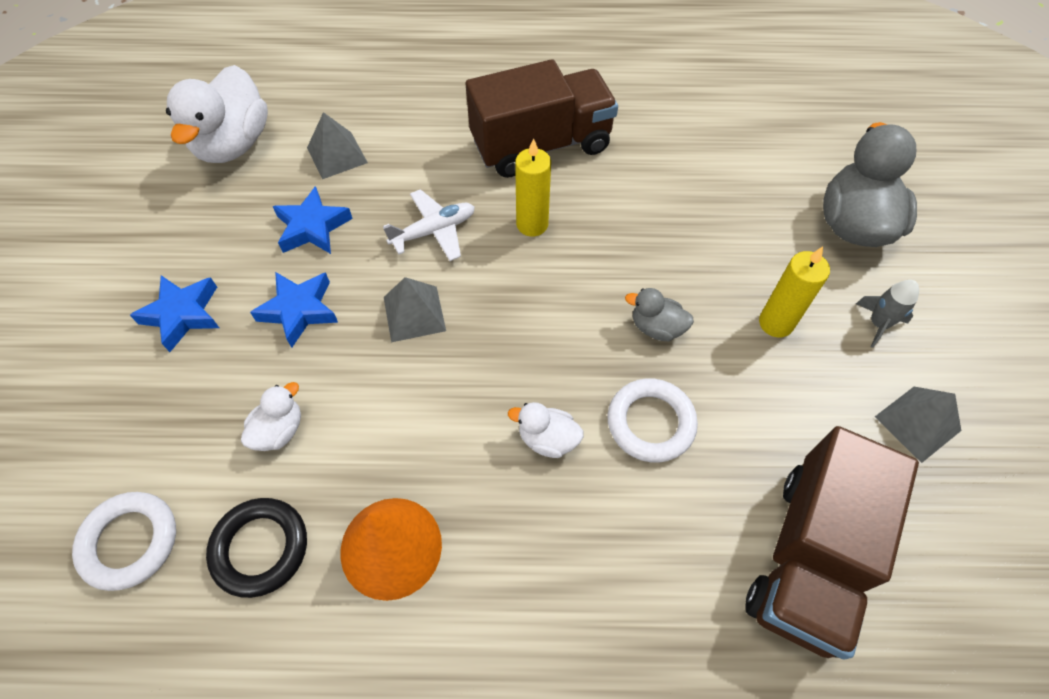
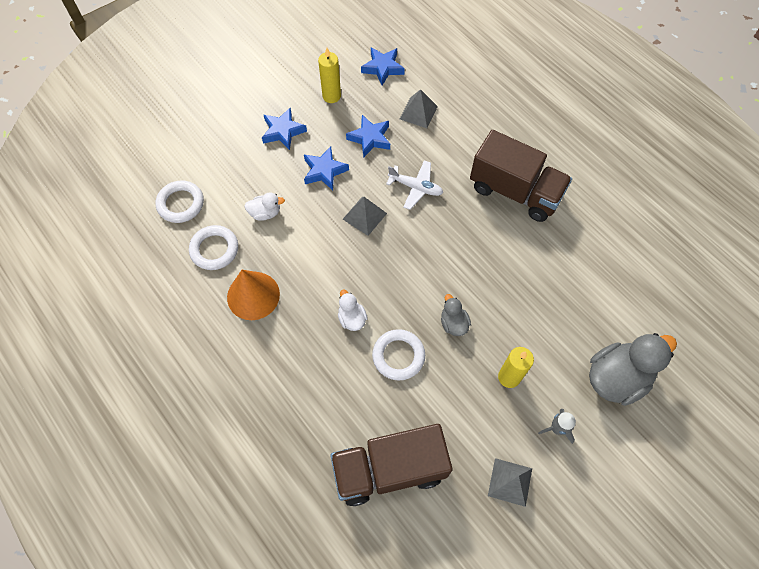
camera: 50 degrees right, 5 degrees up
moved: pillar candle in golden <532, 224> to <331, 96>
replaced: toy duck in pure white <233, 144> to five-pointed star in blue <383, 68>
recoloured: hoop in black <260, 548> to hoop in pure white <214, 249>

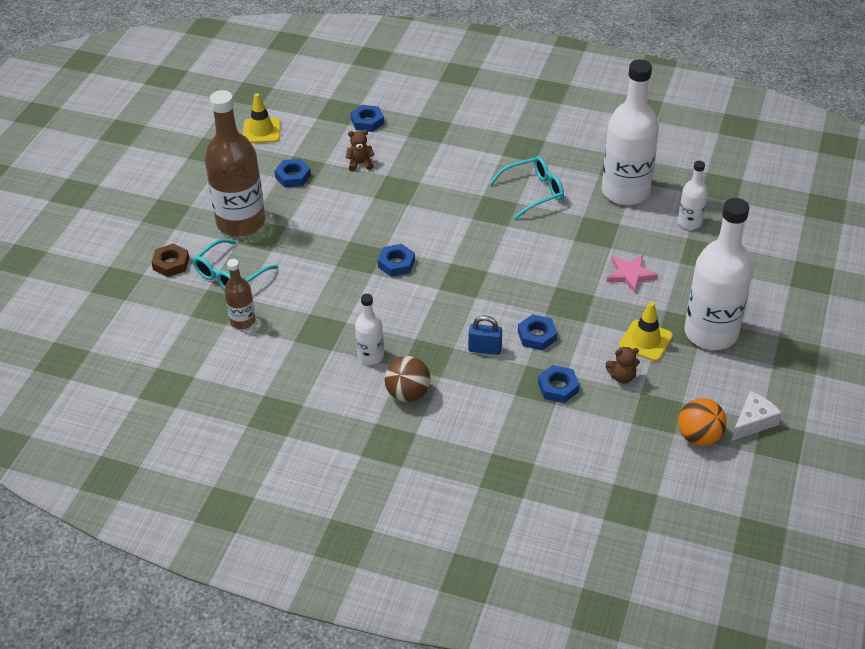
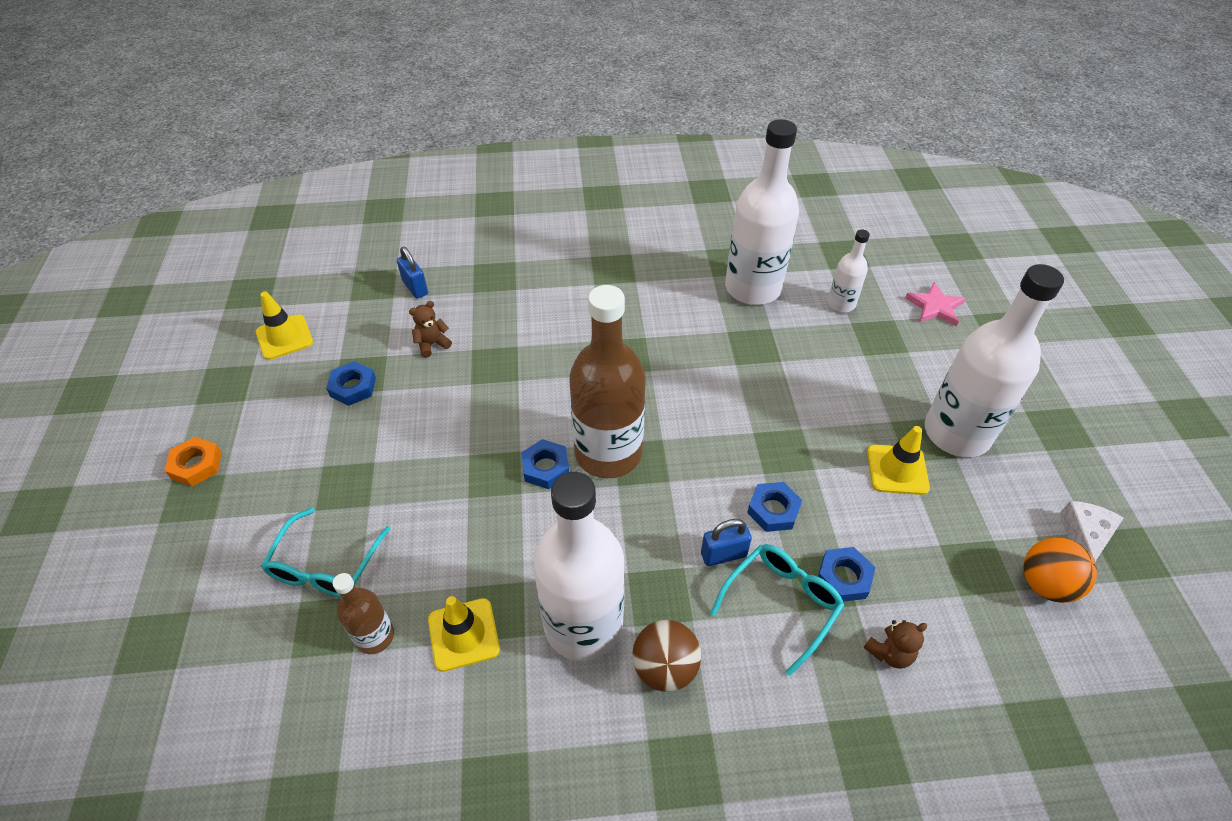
camera: 25 degrees left, 5 degrees up
removed: nut in brown <171, 263>
added: nut in orange <196, 465>; traffic cone in golden <463, 634>
moved: bottle in brown <241, 222> to <608, 453>; glasses in aqua <533, 192> to <781, 603>; stuffed bear in brown <622, 377> to <889, 652>; five-pointed star in rosy <630, 274> to <935, 307>
replaced: nut in blue <367, 122> to padlock in blue <415, 288>
resized: bottle in pure white <370, 356> = <583, 624> x2.05

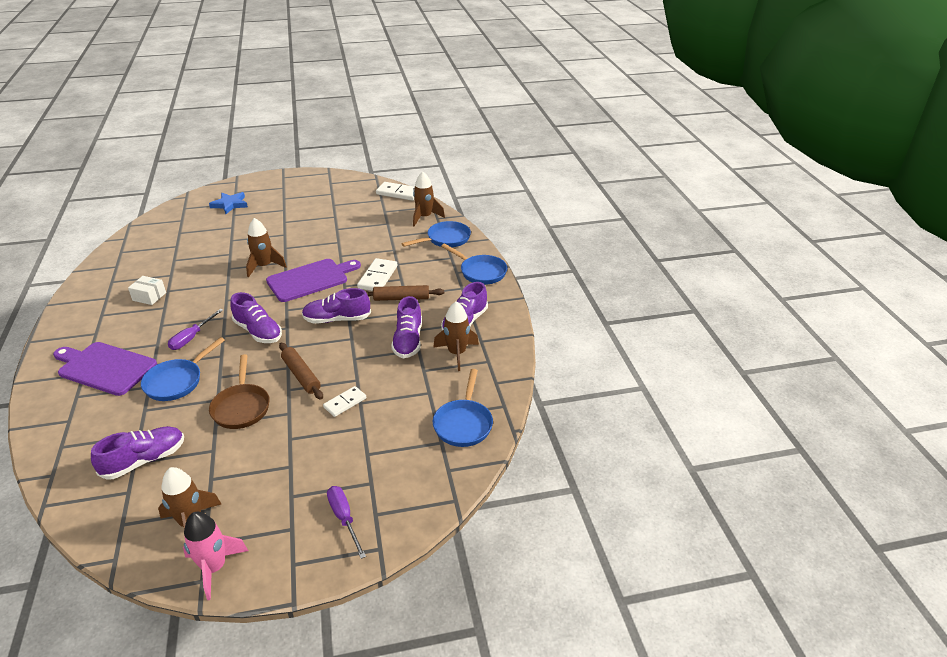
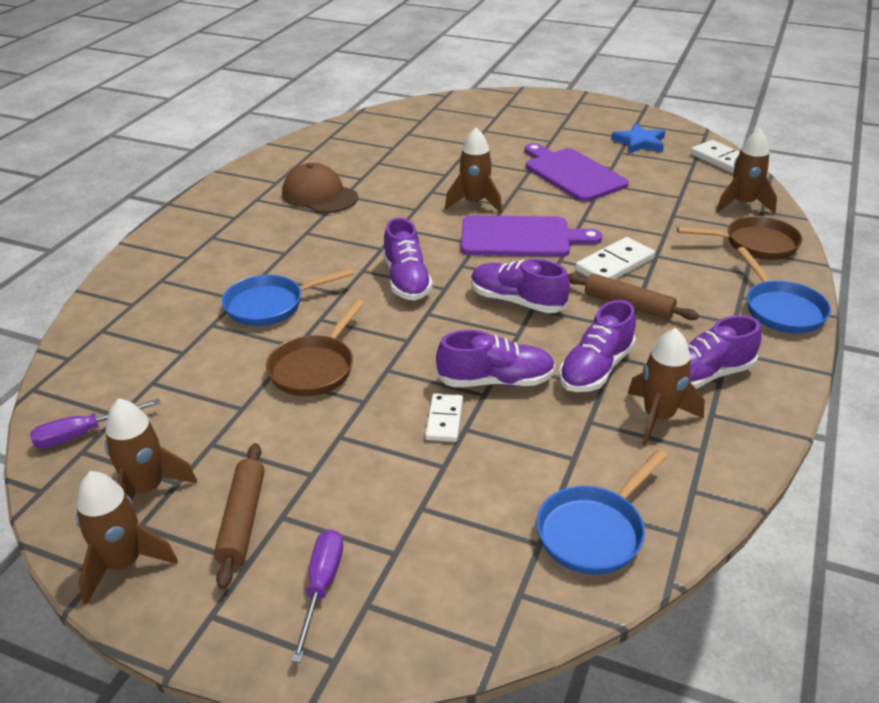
camera: 35 degrees right, 0 degrees up
moved: bread board in royal purple <104, 368> to <572, 173>; sneaker in royal purple <144, 460> to <495, 381>; hand screwdriver in royal purple <191, 338> to <83, 434>; five-pointed star in blue <230, 204> to <639, 142>; pastry roller in brown <301, 375> to <243, 520>
replaced: box in pure white <149, 296> to peaked cap in brown <319, 195>
recoloured: spaceship in rosy <214, 568> to spaceship in brown <123, 564>; frying pan in blue <446, 239> to frying pan in brown <755, 244>
turned: domino piece in pure white <345, 403> = <444, 420> 75 degrees counterclockwise

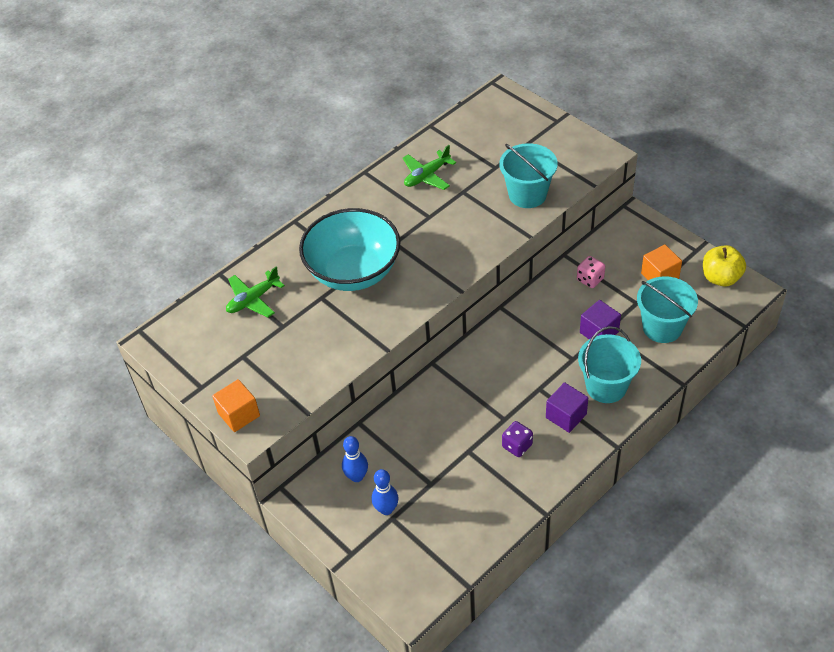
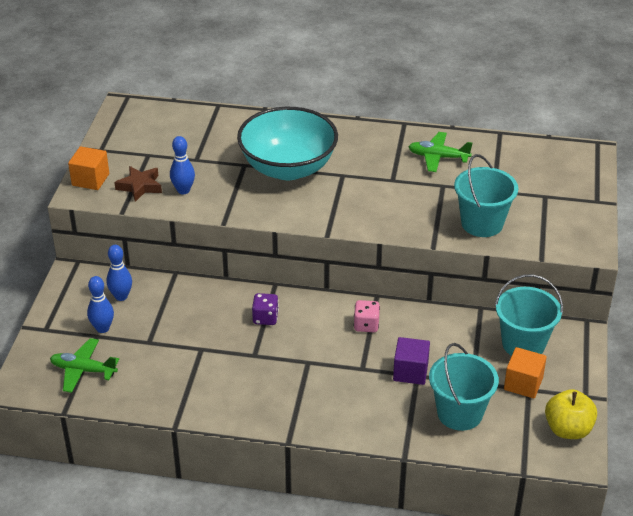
camera: 50 degrees right, 10 degrees down
removed: cube in royal purple <566, 416>
added: five-pointed star in brown <140, 186>; tenpin in blue <183, 190>
moved: toy plane in green <253, 299> to <83, 370>; die in royal purple <517, 446> to <265, 318>; die in rosy <590, 279> to <366, 325>; sand bucket in aqua <606, 386> to <523, 344>

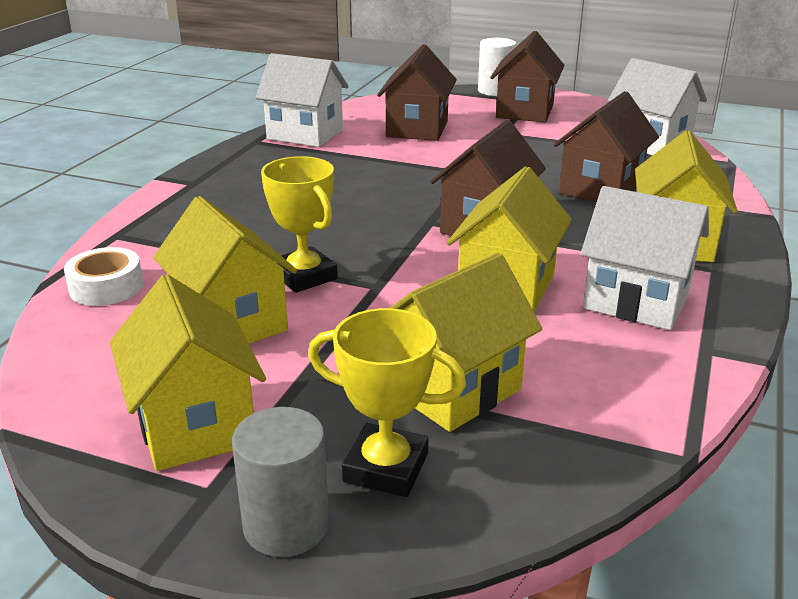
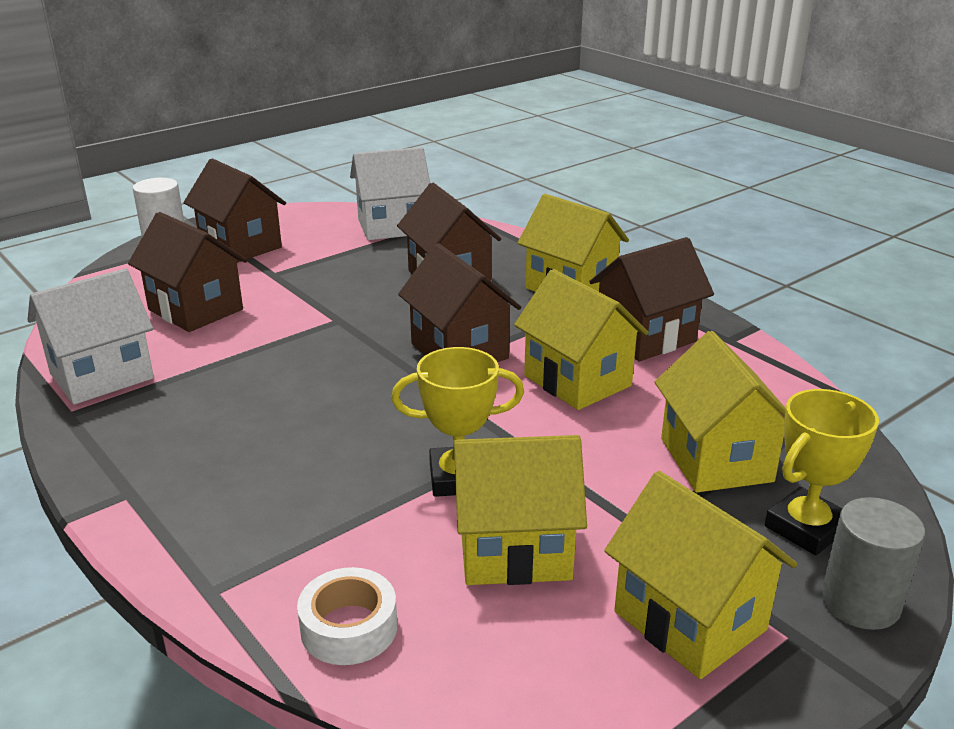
camera: 60 degrees left, 0 degrees up
recoloured: cottage in pure white <636, 301> to cottage in brown <645, 337>
turned: cottage in golden <195, 425> = <690, 620> 45 degrees clockwise

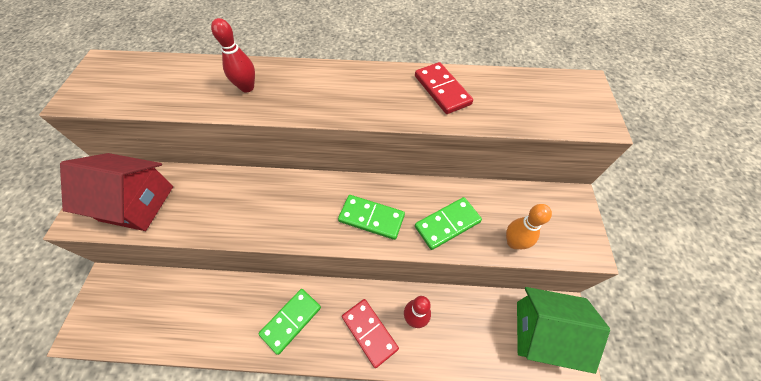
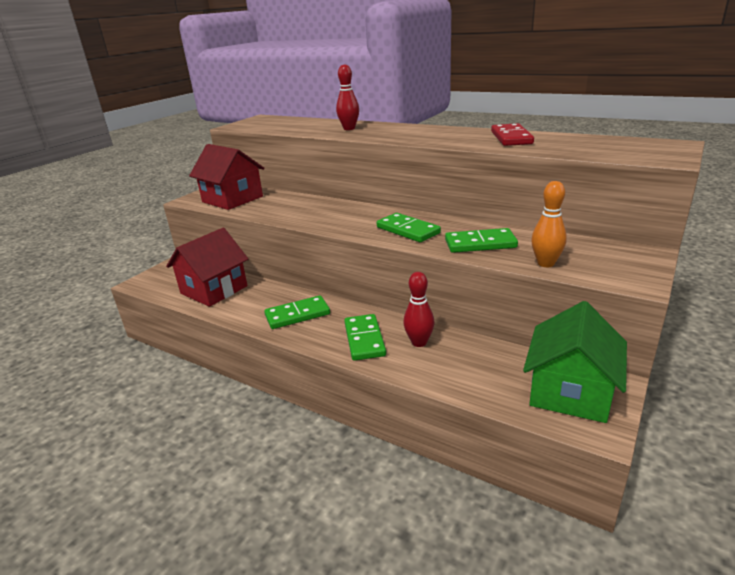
camera: 30 degrees right, 30 degrees down
added: cottage in scarlet <214, 290>
recoloured: domino piece in scarlet <369, 332> to domino piece in green <364, 339>
turned: cottage in green <543, 332> = <570, 392> 75 degrees clockwise

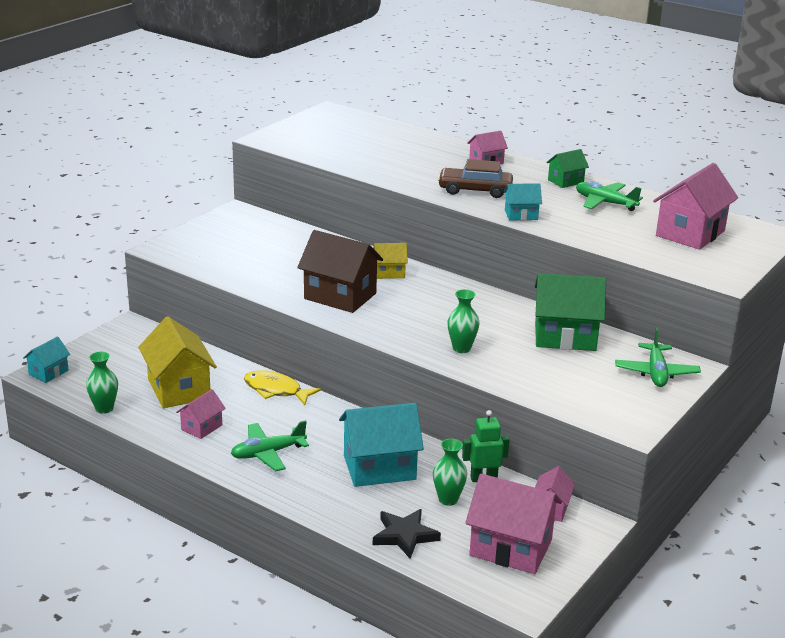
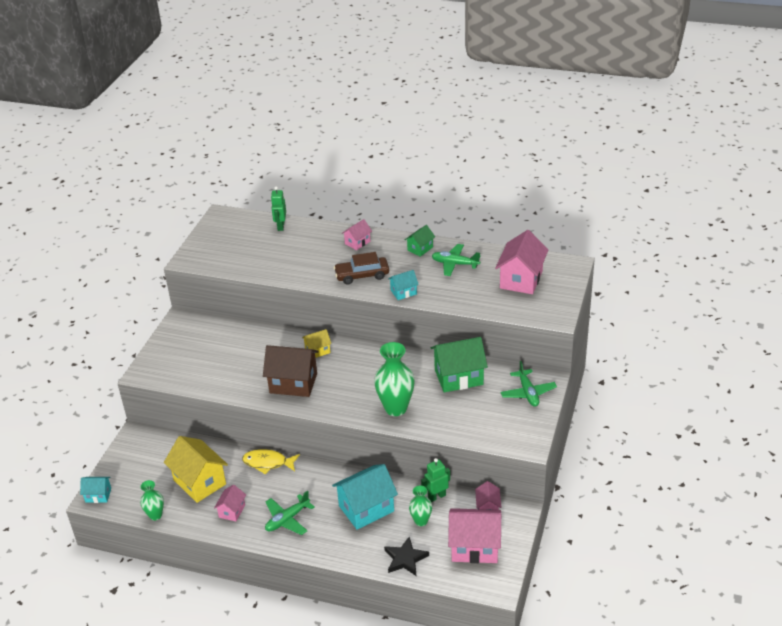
camera: 15 degrees left, 10 degrees up
added: toy robot in green <280, 226>
turned: cottage in aqua <48, 372> = <98, 495> 75 degrees clockwise
resized: vase in green <461, 348> = <396, 408> x1.78

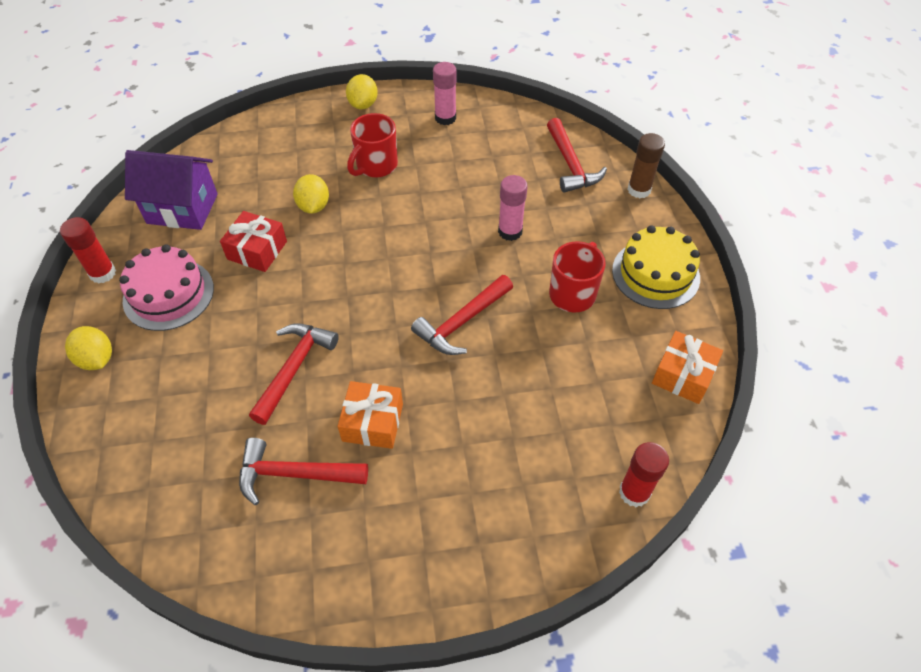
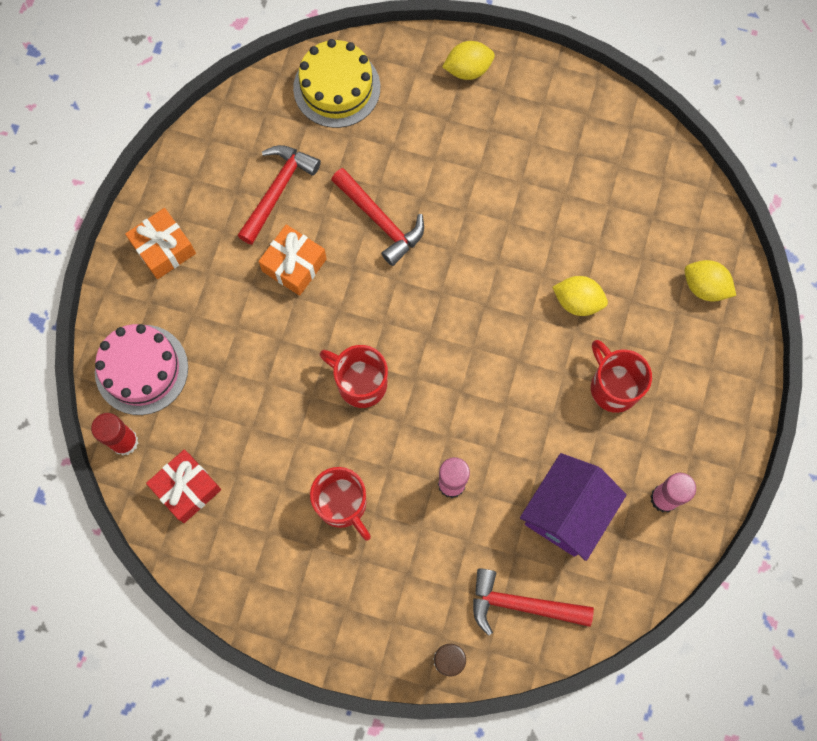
camera: 115 degrees right, 20 degrees up
removed: glue stick in scarlet <103, 273>
moved: cake in rosy <168, 294> to <141, 369>; cottage in royal purple <182, 208> to <566, 512>; gift in scarlet <257, 250> to <187, 488>; toy lemon in golden <363, 104> to <704, 287>; cake in golden <655, 274> to <337, 88>; gift in orange <683, 375> to <164, 249>
replaced: hammer in scarlet <462, 322> to tea mug in scarlet <360, 383>

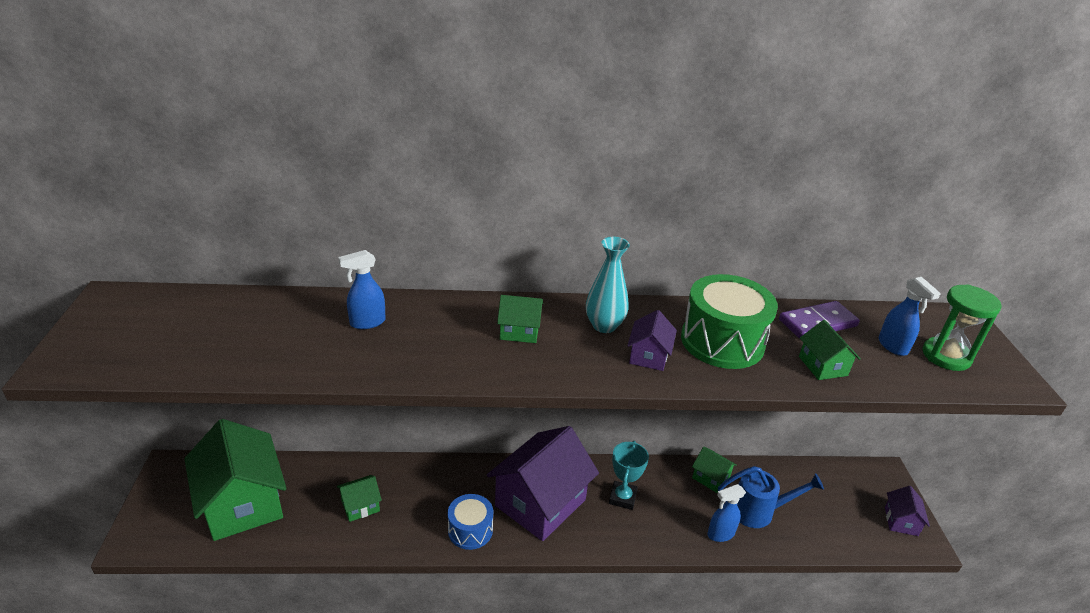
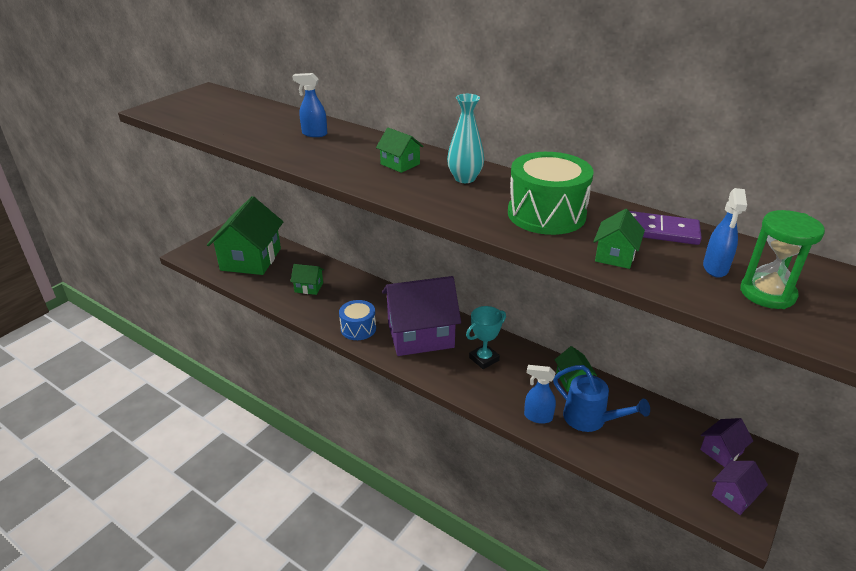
camera: 40 degrees right, 0 degrees up
moved: cottage in royal purple <648, 356> to <721, 451>

